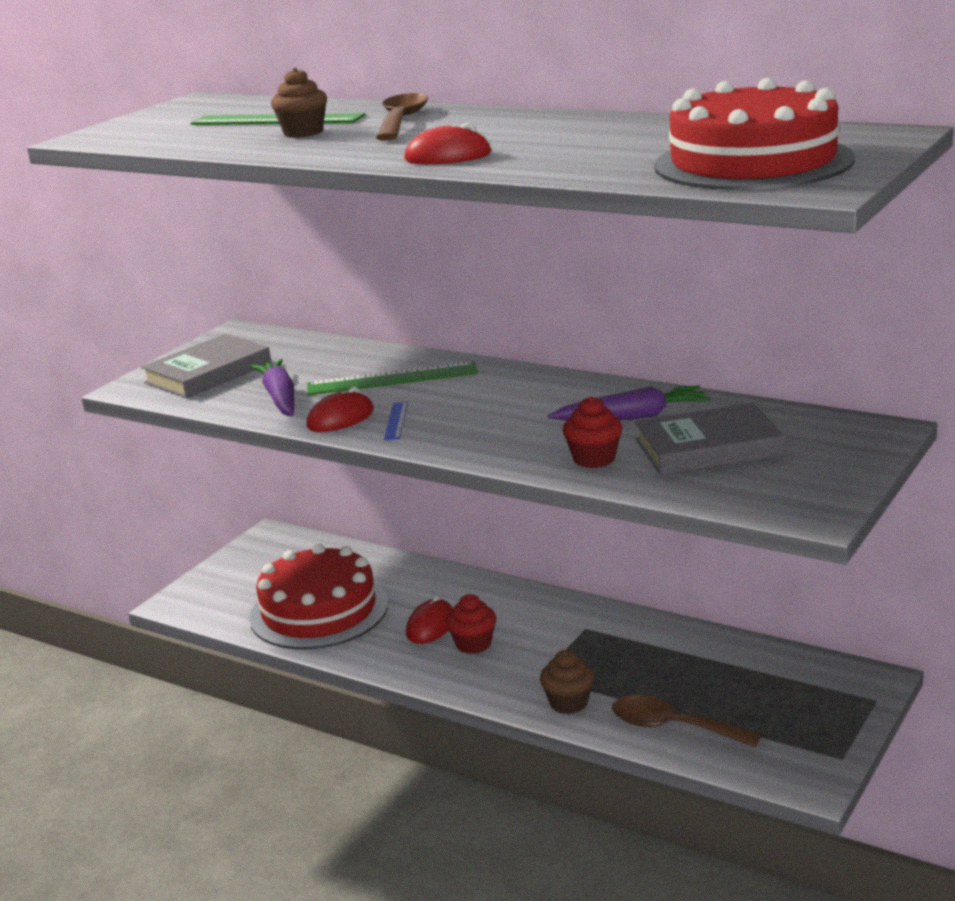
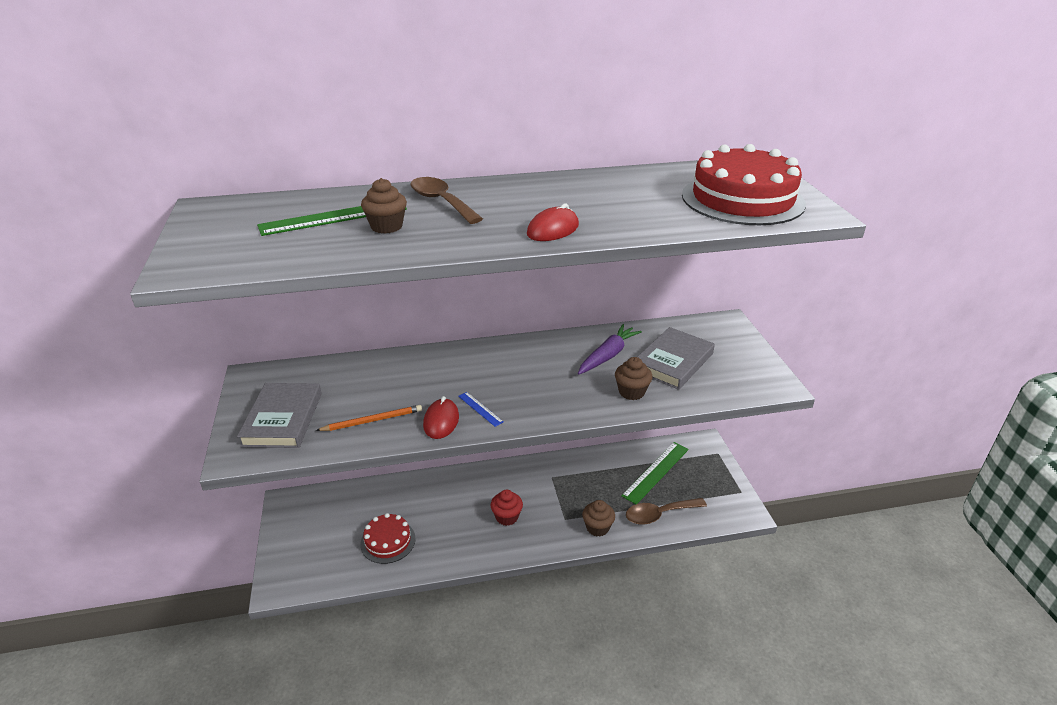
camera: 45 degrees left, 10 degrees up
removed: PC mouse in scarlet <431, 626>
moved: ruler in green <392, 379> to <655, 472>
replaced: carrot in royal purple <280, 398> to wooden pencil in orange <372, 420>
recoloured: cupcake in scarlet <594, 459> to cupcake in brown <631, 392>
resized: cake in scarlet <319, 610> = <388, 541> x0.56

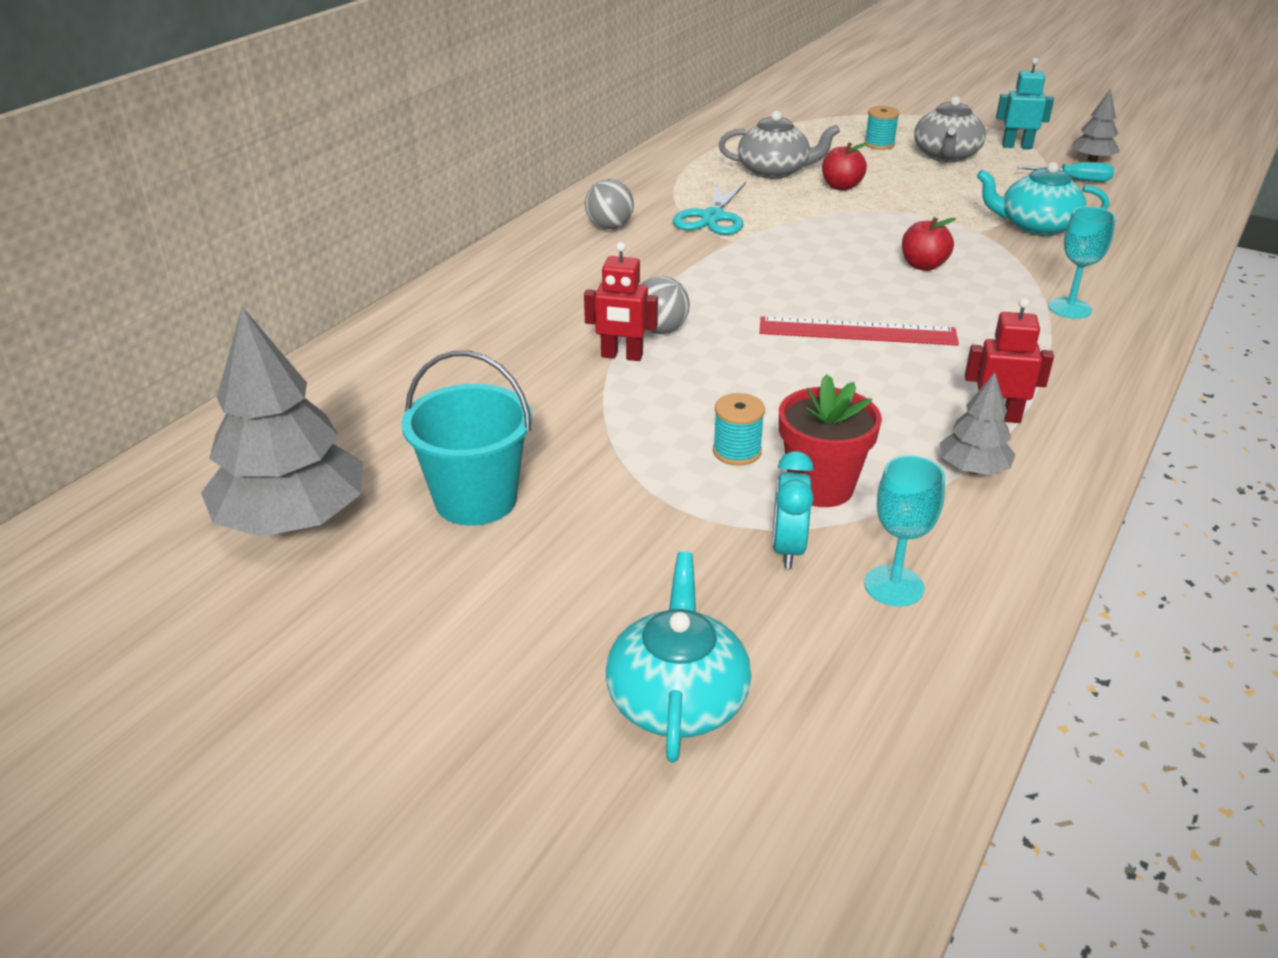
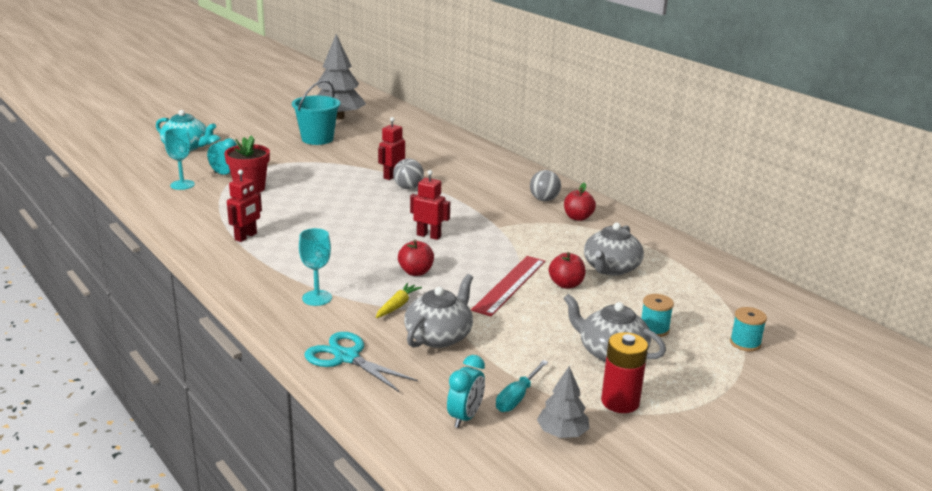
camera: 110 degrees right, 10 degrees down
removed: fir tree in grey <973, 469>
added: carrot in golden <397, 305>; toy robot in scarlet <429, 236>; clock in aqua <465, 417>; toy apple in scarlet <578, 217>
moved: scissors in aqua <712, 217> to <347, 357>; spool in aqua <737, 451> to <745, 343>; ruler in scarlet <857, 331> to <510, 285>
replaced: toy robot in aqua <1017, 146> to AA battery in scarlet <620, 402>
recoloured: tea pot in aqua <1036, 226> to tea pot in grey <439, 336>

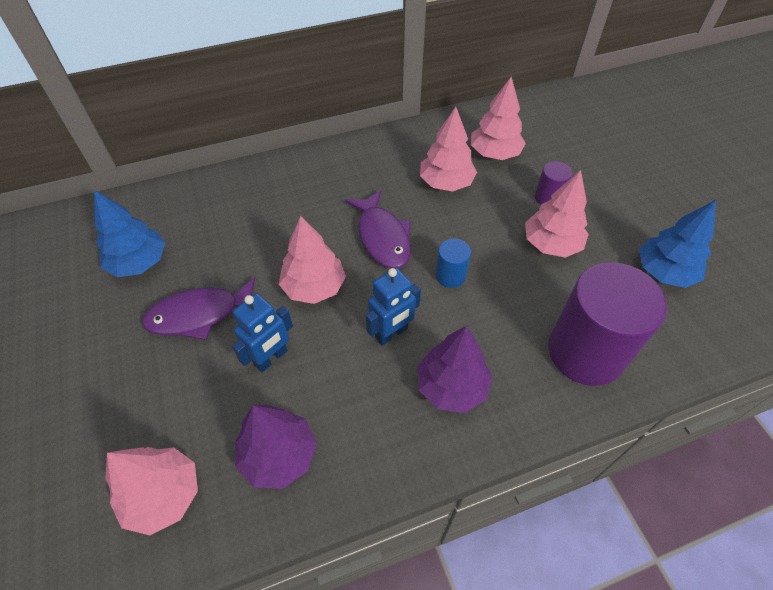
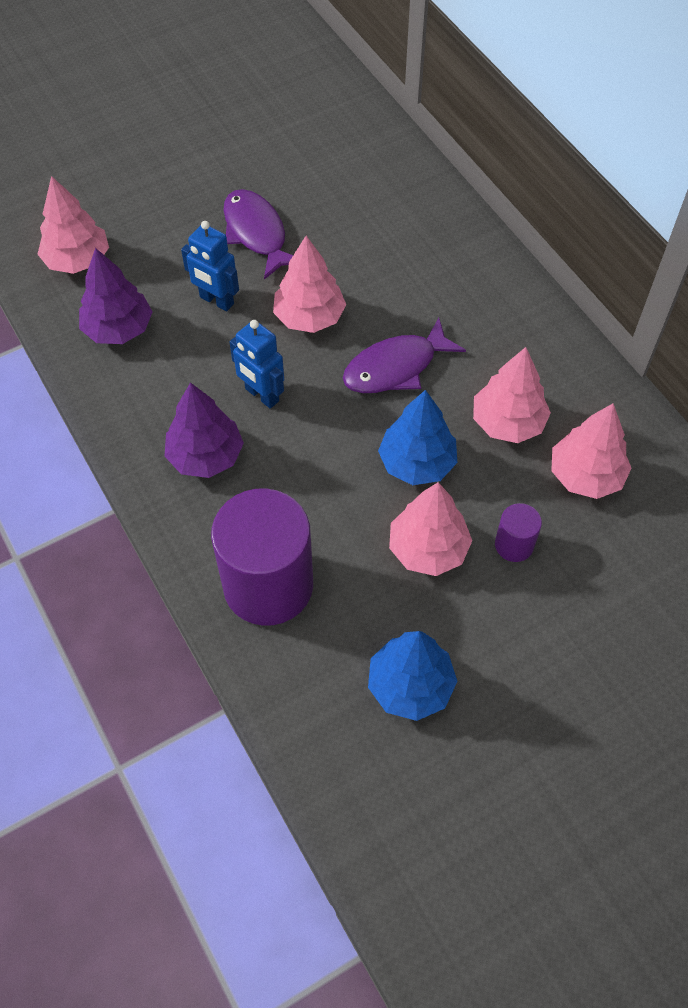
camera: 80 degrees right, 5 degrees up
removed: cylinder in blue <450, 275>
moved: fir tree in blue <139, 262> to <417, 463>

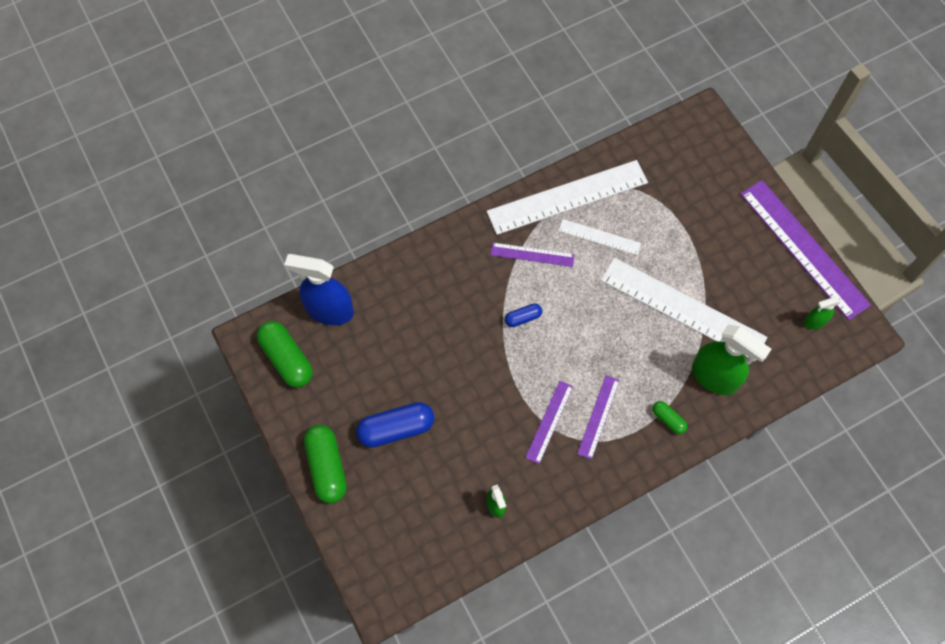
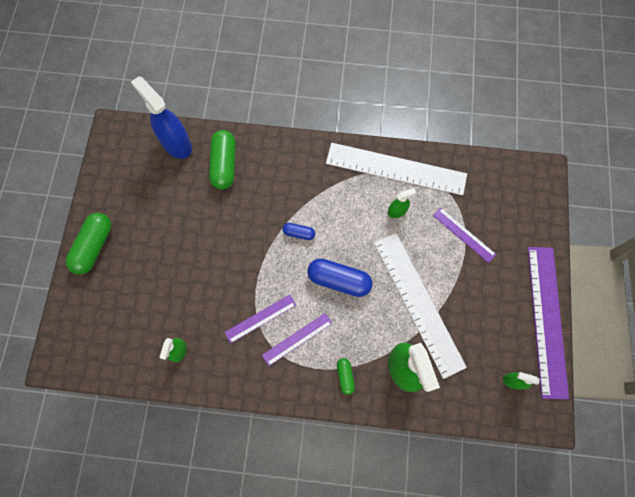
camera: 35 degrees right, 5 degrees up
moved: pill shape in green <287, 359> to <224, 164>; pill shape in blue <396, 429> to <339, 280>; ruler in royal purple <532, 255> to <464, 235>
replaced: ruler in pure white <599, 237> to spray cleaner in green <397, 211>

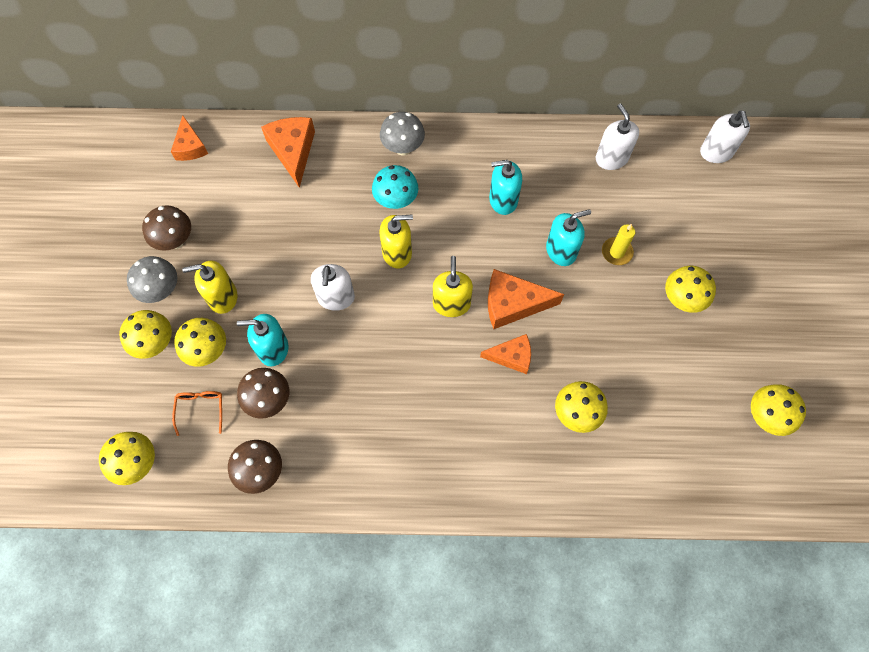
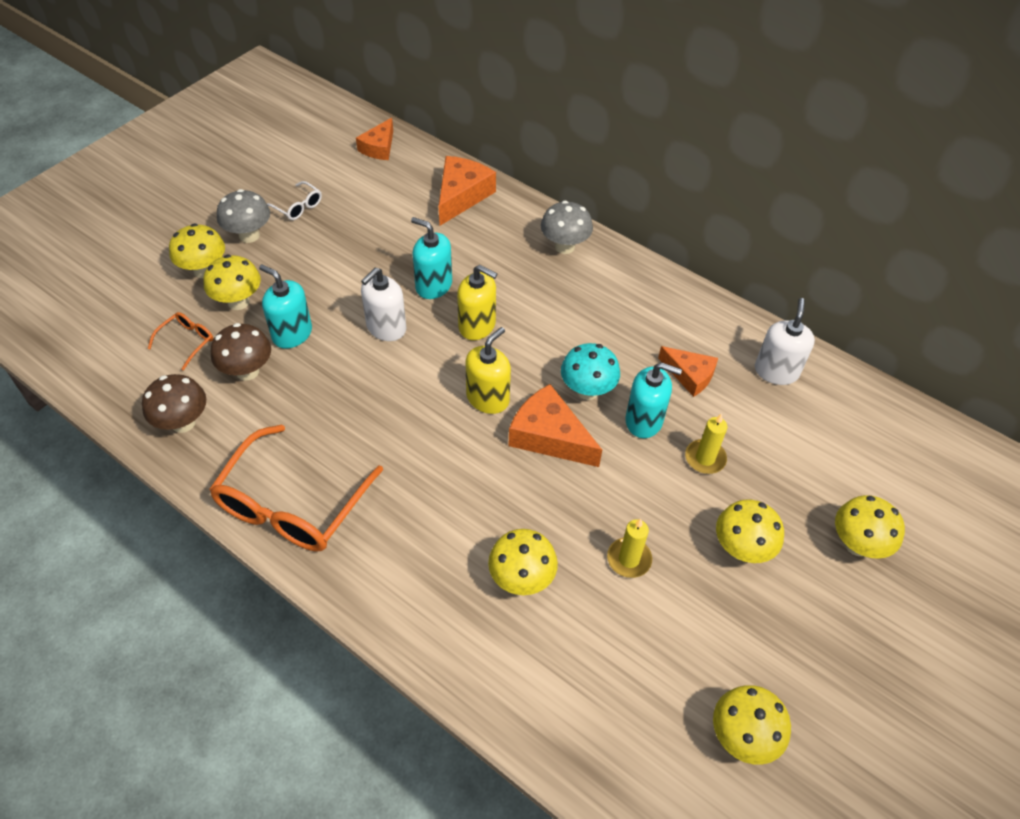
camera: 35 degrees right, 15 degrees down
removed: pump bottle in golden <222, 297>; pump bottle in pure white <716, 152>
added: glasses in orange <293, 503>; pillar candle in golden <629, 559>
moved: toadstool in golden <138, 463> to <857, 544>; toadstool in aqua <396, 201> to <587, 390>; cheese in orange <511, 356> to <690, 375>; pump bottle in aqua <503, 200> to <433, 285>
replaced: toadstool in brown <175, 240> to glasses in pure white <297, 206>

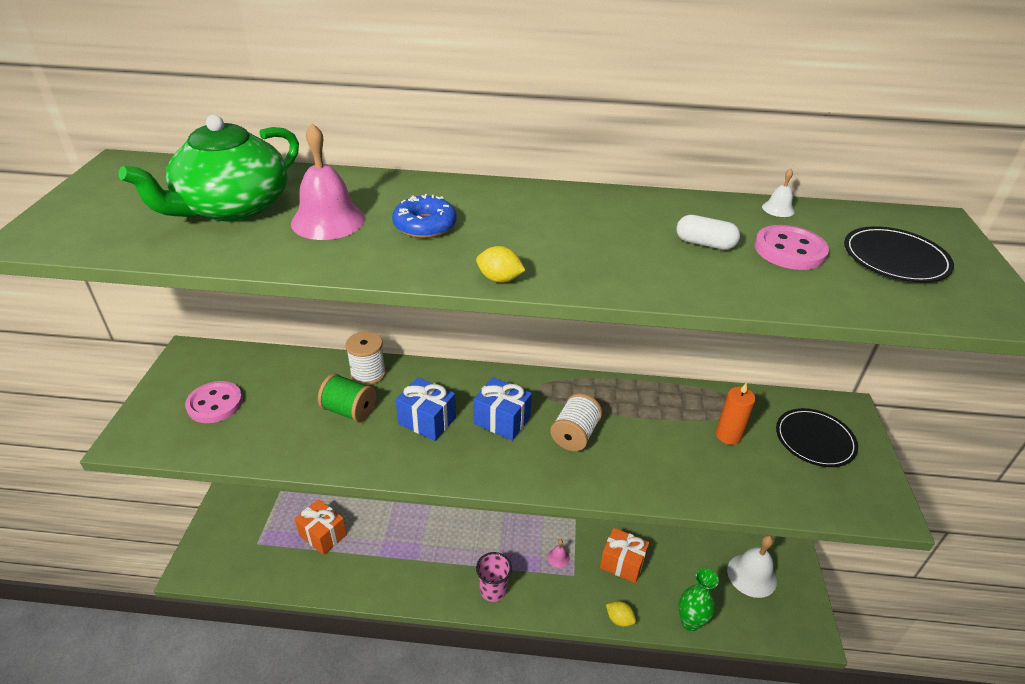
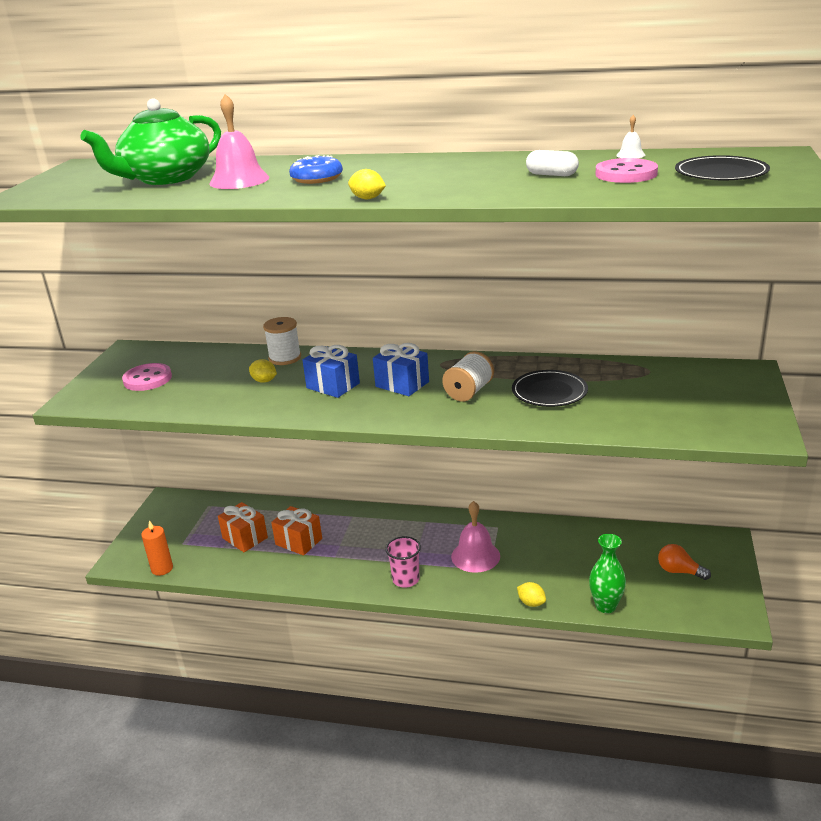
camera: 10 degrees right, 10 degrees down
moved: gift in orange <622, 563> to <298, 541>; pillar candle in orange <728, 435> to <162, 568>; plate in black <814, 440> to <549, 391>
replaced: spool in green <349, 411> to toy lemon in golden <264, 381>; hand bell in pure white <751, 575> to lightbulb in orange <679, 571>
resized: hand bell in rosy <558, 557> = <475, 556> x2.15

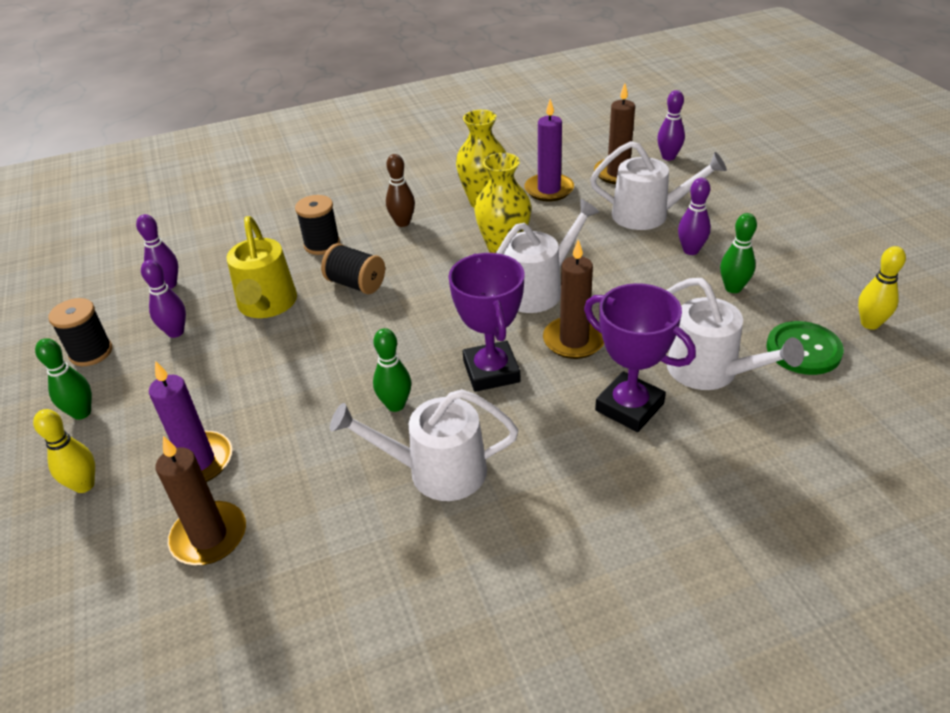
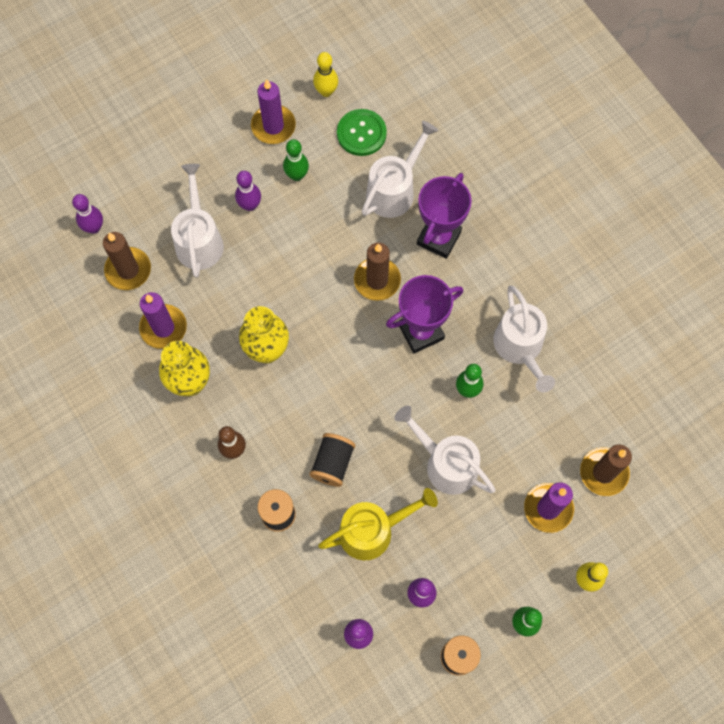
camera: 105 degrees left, 30 degrees up
added: pillar candle in royal purple <273, 126>
moved: watering pot in pure white <537, 289> to <446, 464>

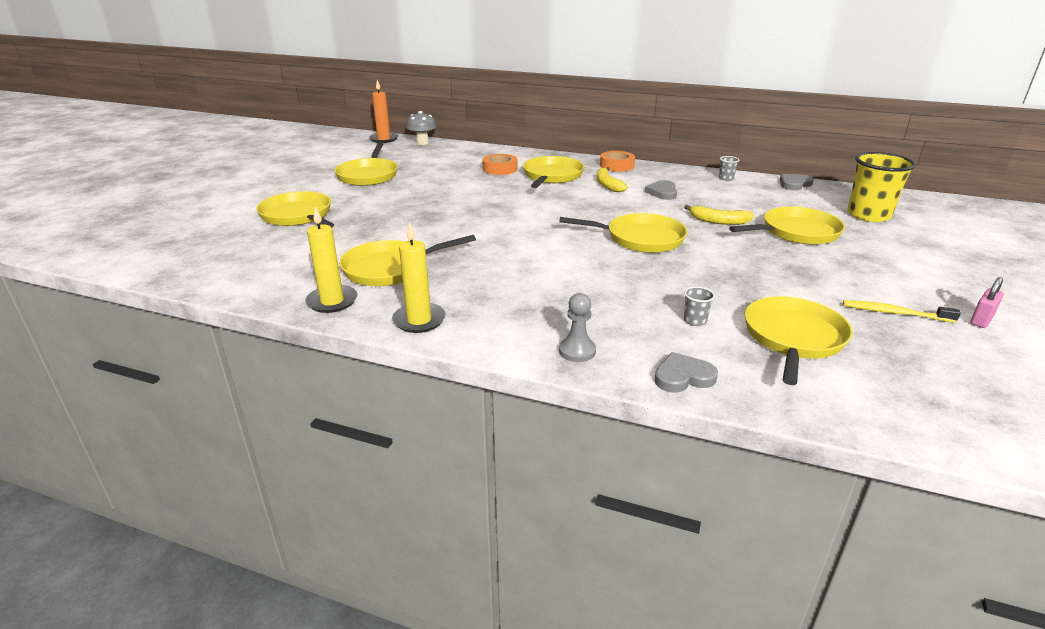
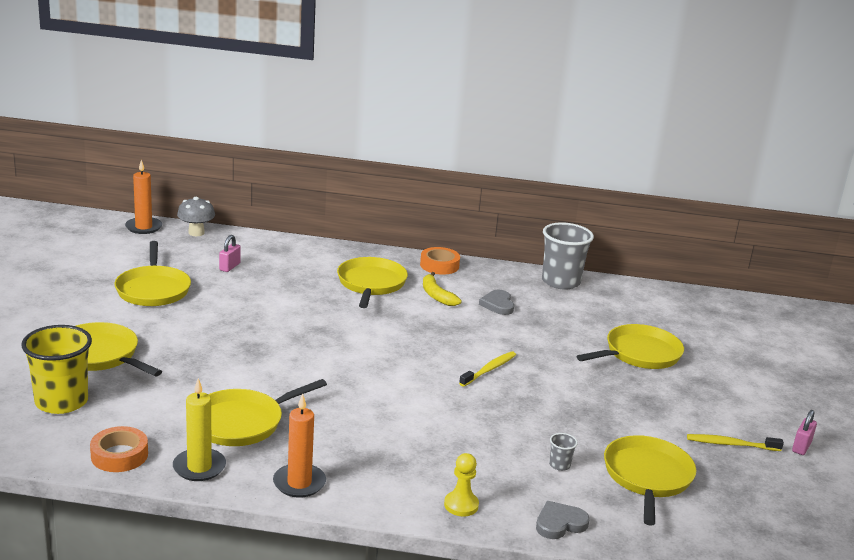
camera: 15 degrees left, 5 degrees down
removed: banana in golden <718, 221>; love heart in grey <794, 184>
added: padlock in rosy <230, 267>
moved: tape in orange <500, 169> to <119, 455>; cup in golden <868, 215> to <61, 402>
replaced: frying pan in golden <641, 238> to tooth brush in golden <489, 370>
recoloured: pillar candle in golden <419, 320> to pillar candle in orange <299, 483>; chess pawn in grey <577, 351> to chess pawn in golden <461, 505>
resized: cup in grey <726, 178> = <560, 282> x2.43

